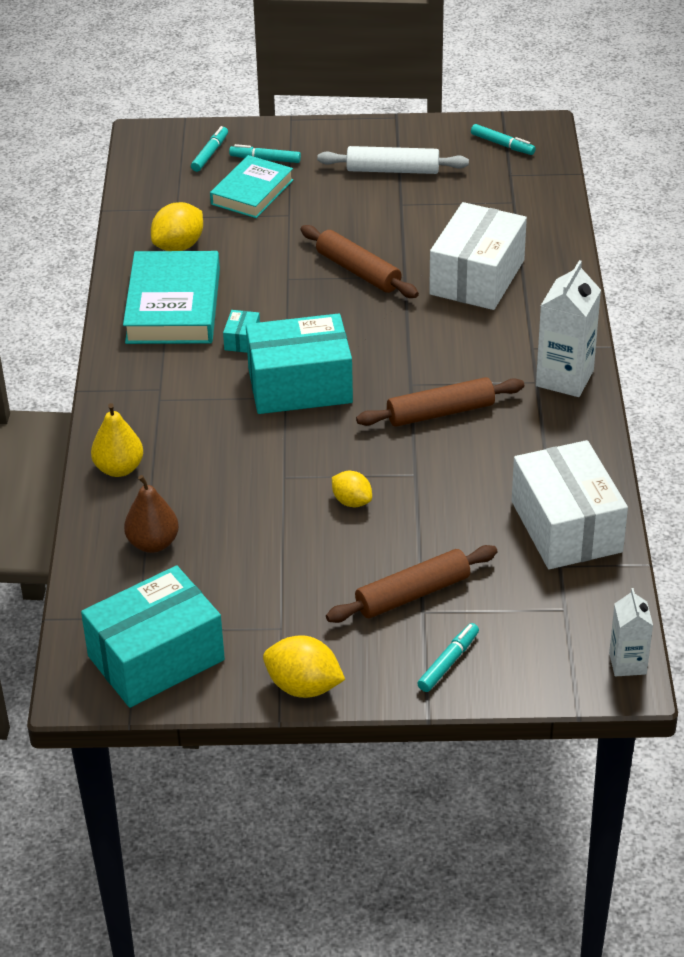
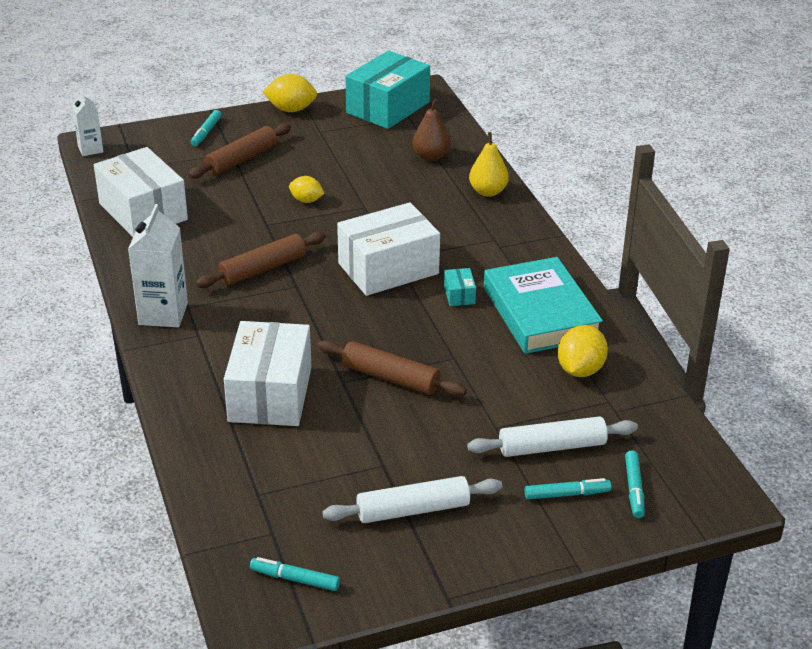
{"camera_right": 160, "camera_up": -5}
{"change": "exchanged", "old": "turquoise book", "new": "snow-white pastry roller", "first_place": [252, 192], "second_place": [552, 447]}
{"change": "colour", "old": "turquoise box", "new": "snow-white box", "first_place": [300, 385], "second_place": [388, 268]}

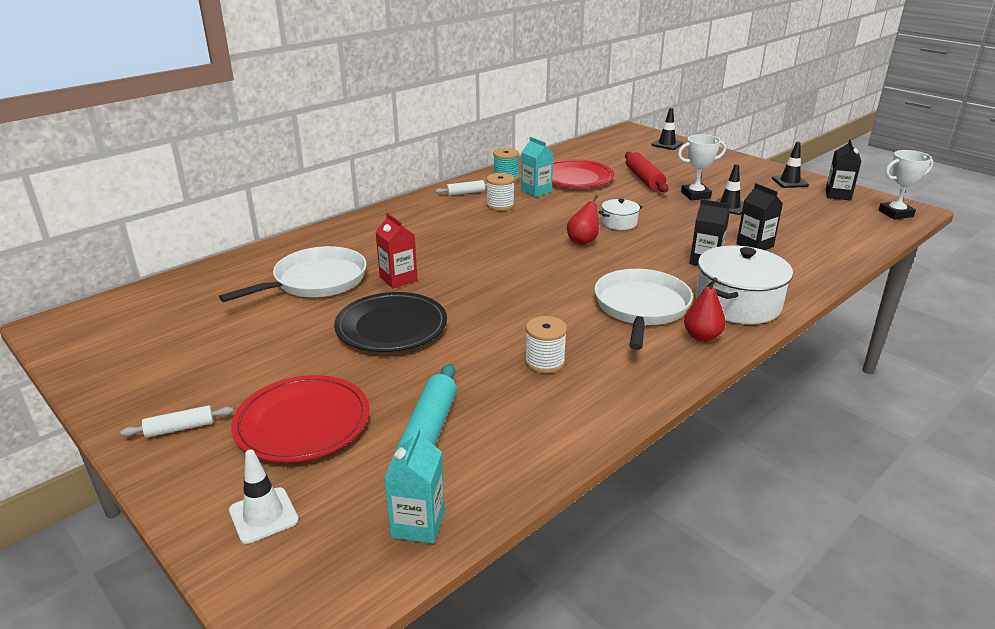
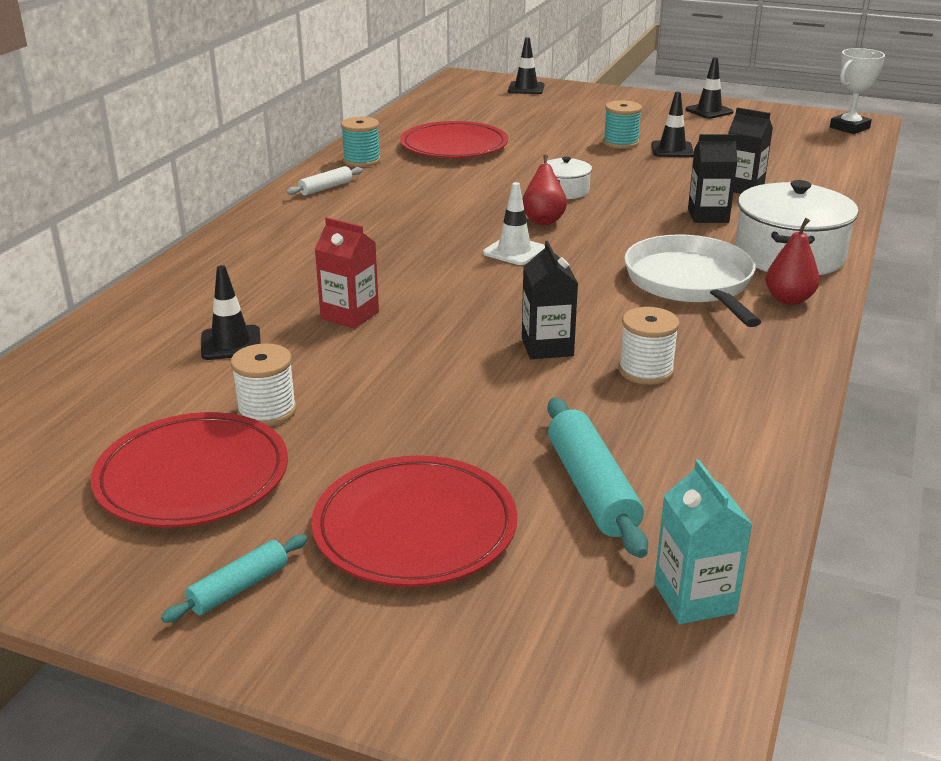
{"camera_right": -25, "camera_up": 0}
{"change": "missing", "old": "jet-black flat dish", "first_place": [391, 327]}
{"change": "missing", "old": "turquoise milk carton", "first_place": [536, 191]}
{"change": "missing", "old": "red pastry roller", "first_place": [644, 179]}
{"change": "appeared", "new": "red flat dish", "second_place": [192, 477]}
{"change": "relocated", "old": "snow-white road cone", "first_place": [263, 515], "second_place": [514, 251]}
{"change": "relocated", "old": "snow-white bobbin", "first_place": [500, 205], "second_place": [267, 411]}
{"change": "relocated", "old": "jet-black milk carton", "first_place": [838, 195], "second_place": [547, 347]}
{"change": "exchanged", "old": "snow-white frying pan", "new": "jet-black road cone", "first_place": [316, 281], "second_place": [231, 343]}
{"change": "exchanged", "old": "snow-white prize cup", "new": "turquoise bobbin", "first_place": [695, 195], "second_place": [621, 143]}
{"change": "colour", "old": "snow-white pastry roller", "new": "turquoise pastry roller", "first_place": [180, 428], "second_place": [239, 588]}

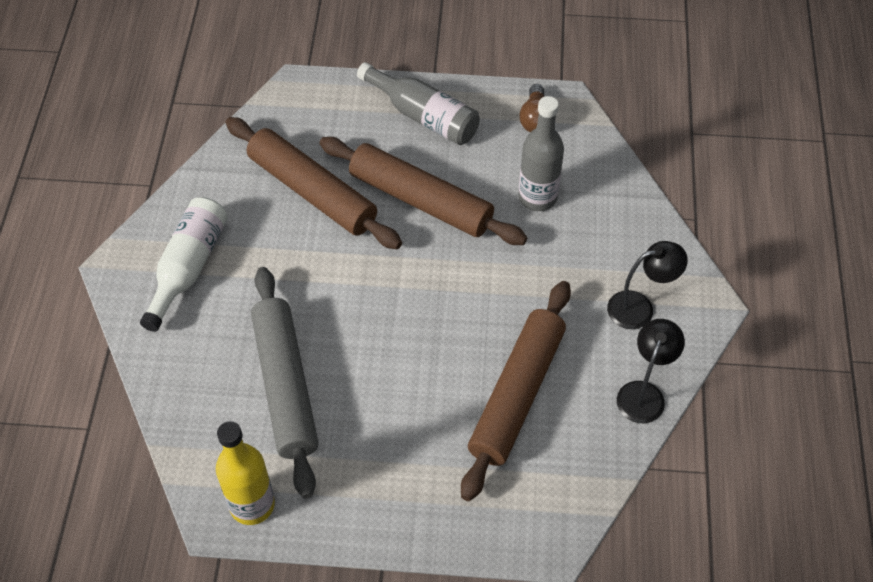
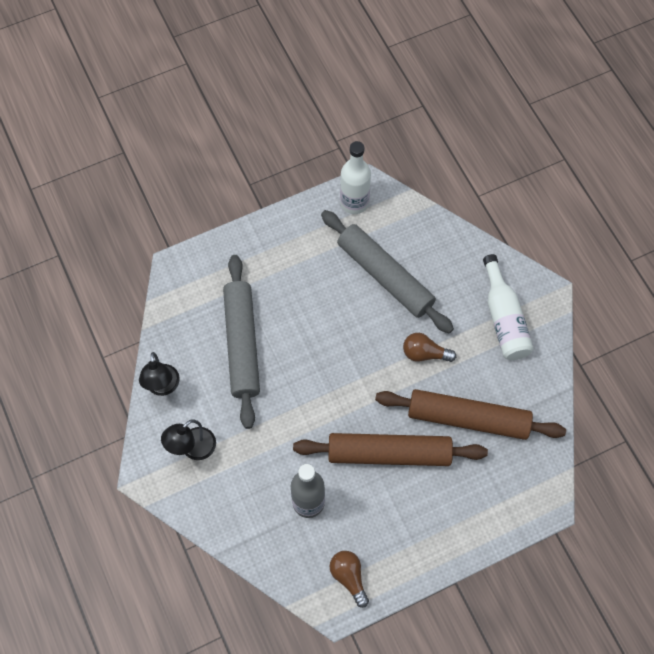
{"camera_right": 150, "camera_up": 10}
{"change": "missing", "old": "ash-grey bottle", "first_place": [423, 116]}
{"change": "appeared", "new": "russet light bulb", "second_place": [424, 353]}
{"change": "colour", "old": "golden bottle", "new": "snow-white bottle", "first_place": [252, 505], "second_place": [354, 202]}
{"change": "colour", "old": "russet pastry roller", "new": "ash-grey pastry roller", "first_place": [517, 395], "second_place": [242, 344]}

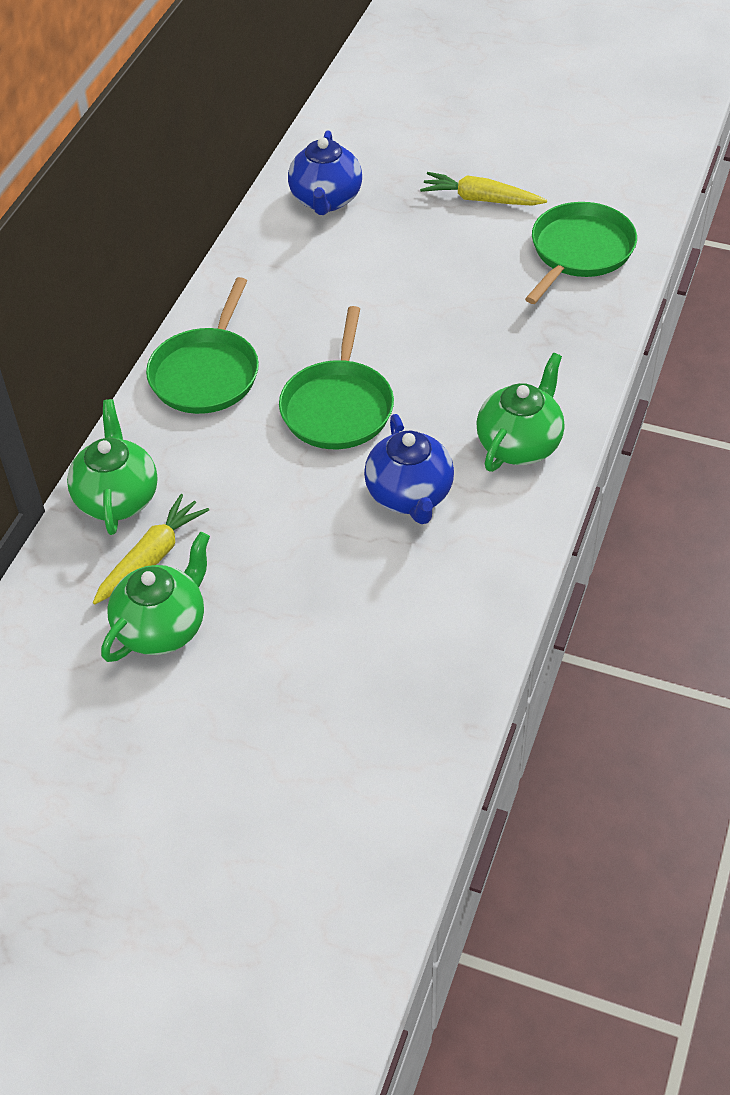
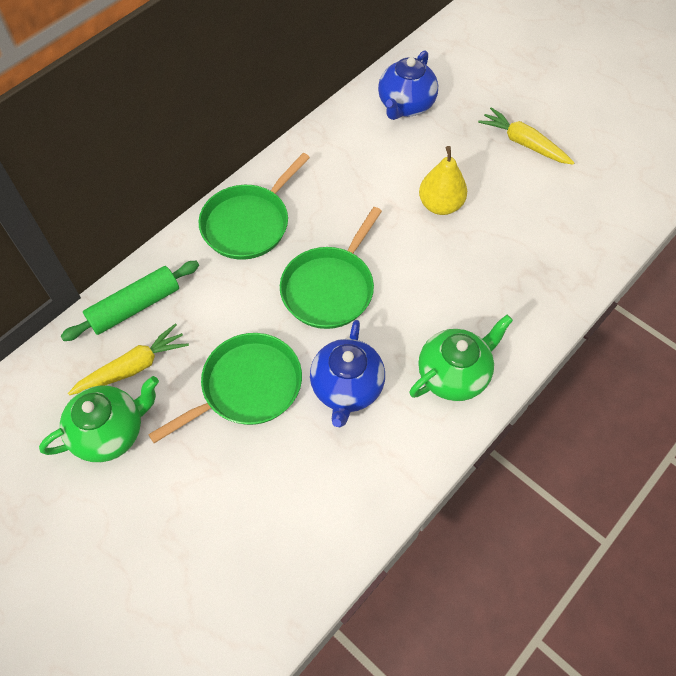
{"camera_right": 20, "camera_up": 10}
{"change": "appeared", "new": "golden toy pear", "second_place": [440, 205]}
{"change": "relocated", "old": "green frying pan", "first_place": [579, 251], "second_place": [247, 387]}
{"change": "exchanged", "old": "green teapot", "new": "green pastry roller", "first_place": [117, 498], "second_place": [135, 306]}

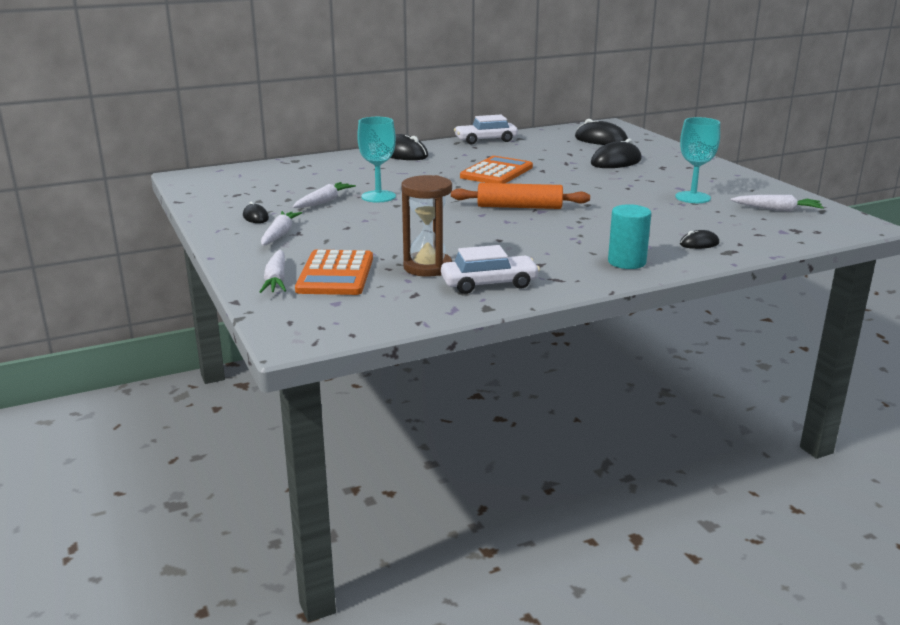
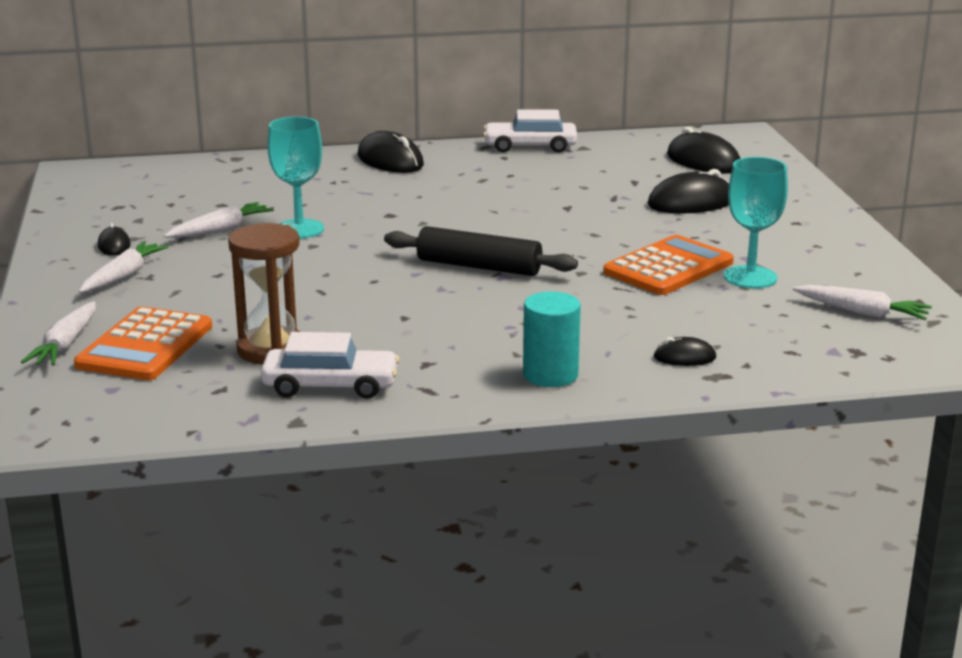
{"camera_right": 15, "camera_up": 0}
{"change": "relocated", "old": "orange-coloured calculator", "first_place": [496, 172], "second_place": [668, 267]}
{"change": "colour", "old": "orange-coloured pastry roller", "new": "jet-black pastry roller", "first_place": [519, 207], "second_place": [479, 267]}

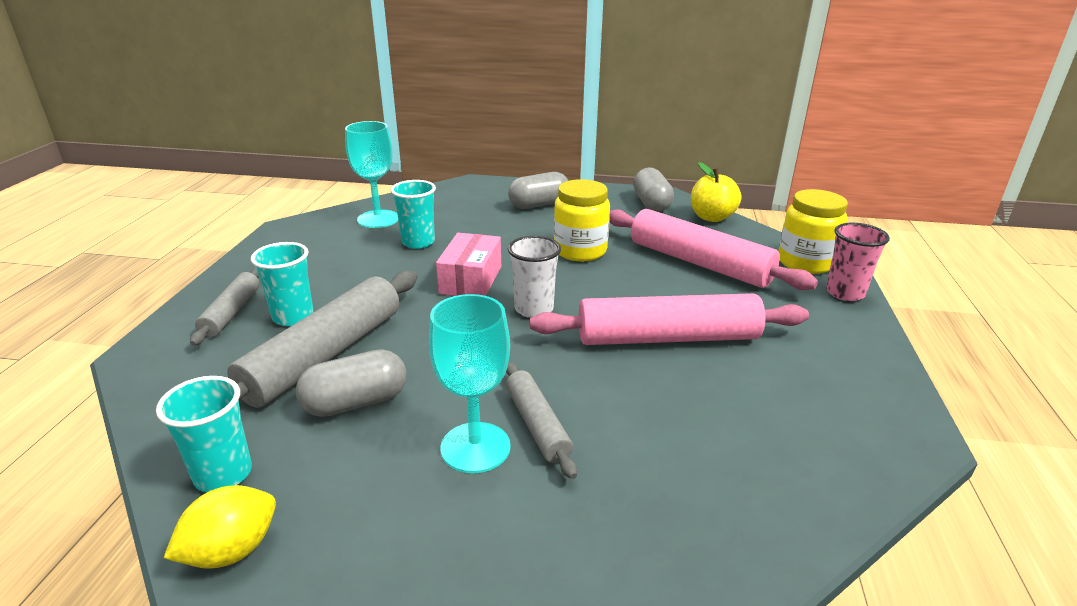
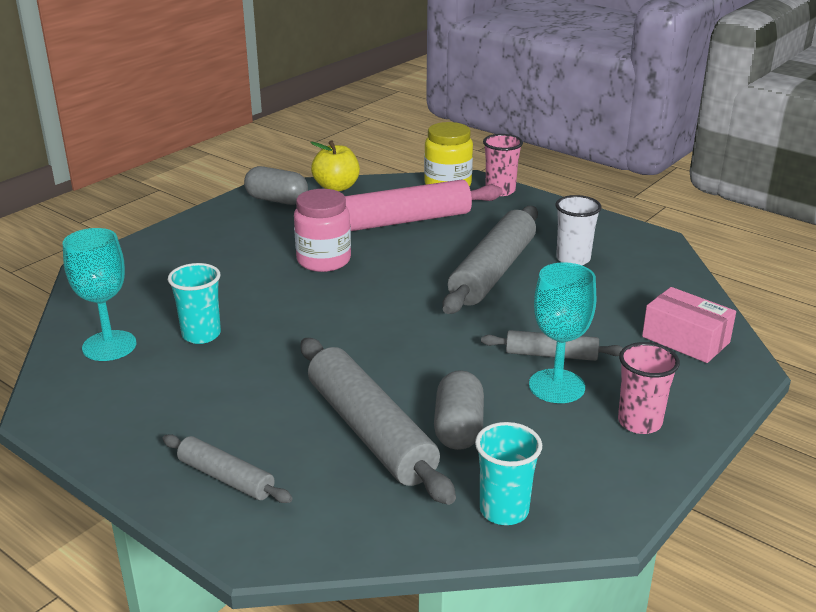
{"camera_right": -60, "camera_up": 0}
{"change": "missing", "old": "golden citrus fruit", "first_place": [232, 551]}
{"change": "missing", "old": "turquoise beaker", "first_place": [293, 317]}
{"change": "missing", "old": "ash-grey capsule", "first_place": [539, 205]}
{"change": "appeared", "new": "pink beaker", "second_place": [639, 422]}
{"change": "relocated", "old": "pink box", "first_place": [471, 280], "second_place": [685, 339]}
{"change": "relocated", "old": "snow-white beaker", "first_place": [534, 309], "second_place": [573, 259]}
{"change": "colour", "old": "pink pastry roller", "new": "ash-grey pastry roller", "first_place": [667, 338], "second_place": [493, 272]}
{"change": "colour", "old": "golden jam jar", "new": "pink jam jar", "first_place": [580, 251], "second_place": [323, 260]}

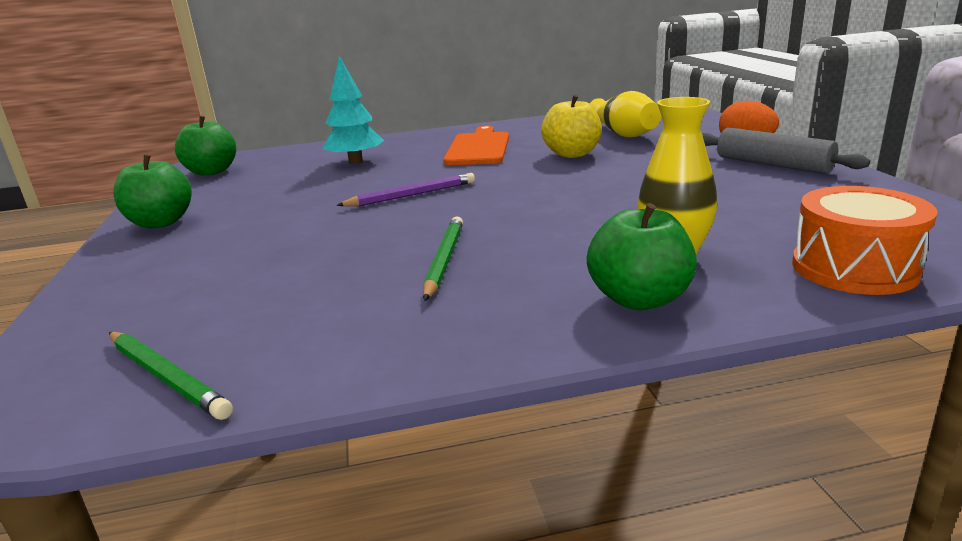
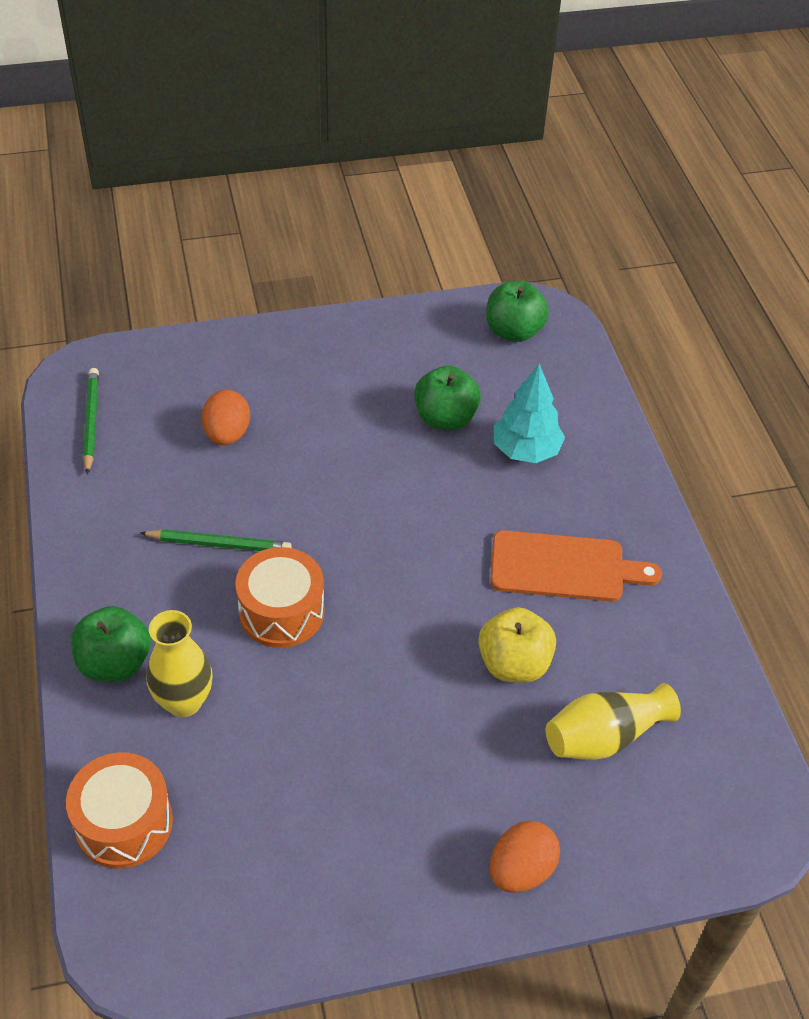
{"camera_right": 85, "camera_up": 25}
{"change": "missing", "old": "purple pencil", "first_place": [411, 195]}
{"change": "missing", "old": "ash-grey pastry roller", "first_place": [772, 165]}
{"change": "appeared", "new": "orange-coloured egg shape", "second_place": [227, 434]}
{"change": "appeared", "new": "orange-coloured toy drum", "second_place": [281, 612]}
{"change": "relocated", "old": "green apple", "first_place": [161, 223], "second_place": [445, 418]}
{"change": "spun", "old": "green pencil", "first_place": [166, 377], "second_place": [91, 421], "degrees": 135}

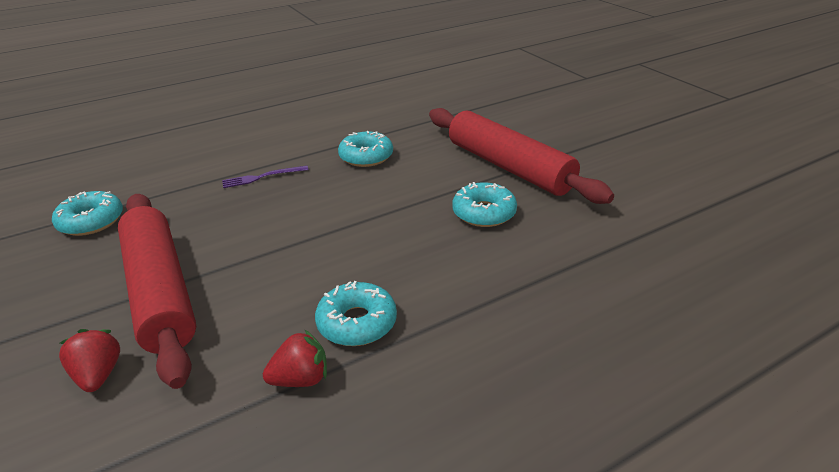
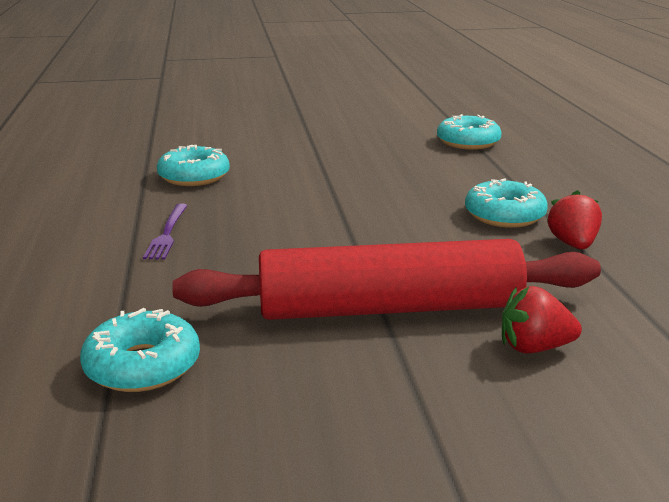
{"camera_right": -70, "camera_up": -10}
{"change": "missing", "old": "red pastry roller", "first_place": [509, 167]}
{"change": "relocated", "old": "turquoise doughnut", "first_place": [484, 213], "second_place": [468, 142]}

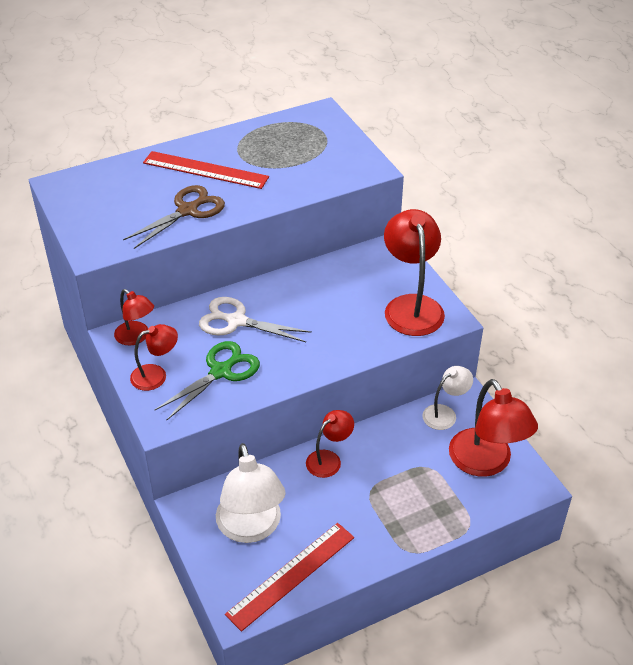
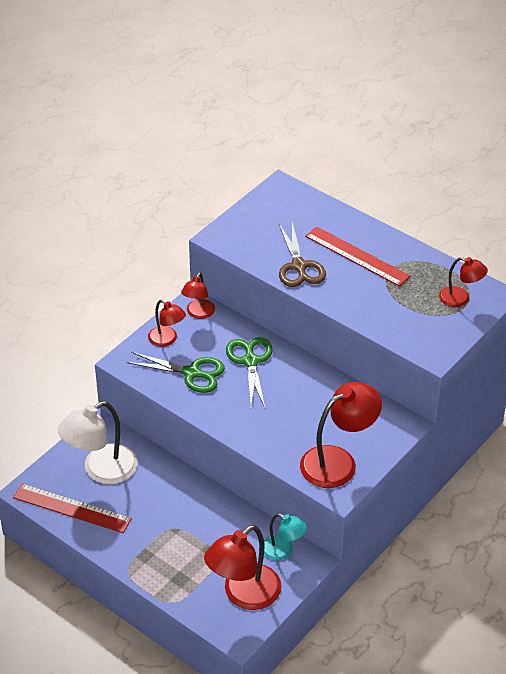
{"camera_right": 65, "camera_up": 0}
{"change": "relocated", "old": "red desk lamp", "first_place": [329, 459], "second_place": [460, 299]}
{"change": "colour", "old": "snow-white shears", "new": "green shears", "first_place": [236, 321], "second_place": [250, 361]}
{"change": "colour", "old": "snow-white desk lamp", "new": "turquoise desk lamp", "first_place": [445, 414], "second_place": [283, 551]}
{"change": "spun", "old": "russet shears", "first_place": [188, 210], "second_place": [299, 266], "degrees": 60}
{"change": "spun", "old": "red straightedge", "first_place": [205, 170], "second_place": [356, 256], "degrees": -45}

